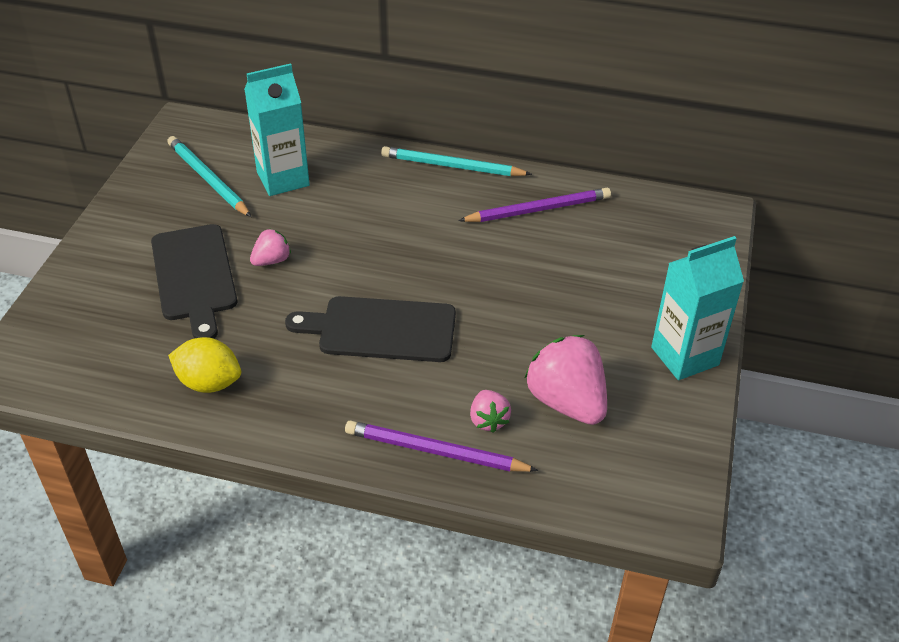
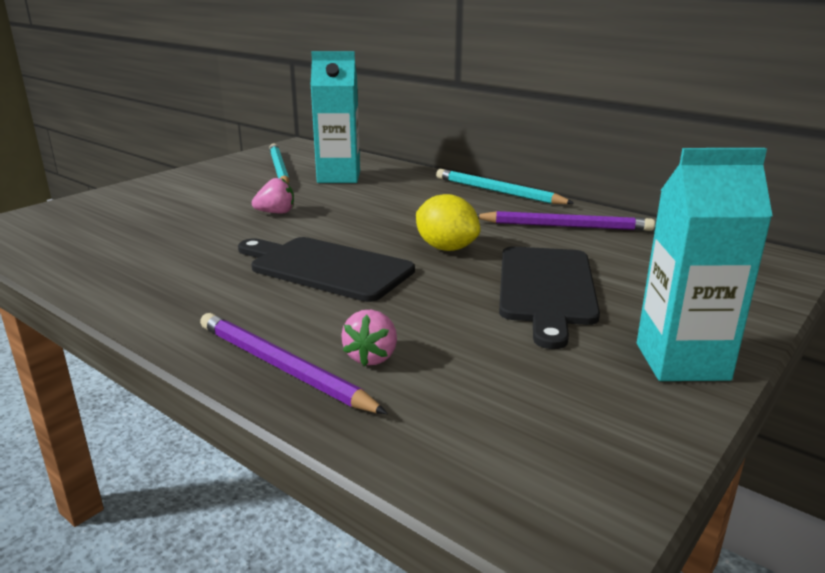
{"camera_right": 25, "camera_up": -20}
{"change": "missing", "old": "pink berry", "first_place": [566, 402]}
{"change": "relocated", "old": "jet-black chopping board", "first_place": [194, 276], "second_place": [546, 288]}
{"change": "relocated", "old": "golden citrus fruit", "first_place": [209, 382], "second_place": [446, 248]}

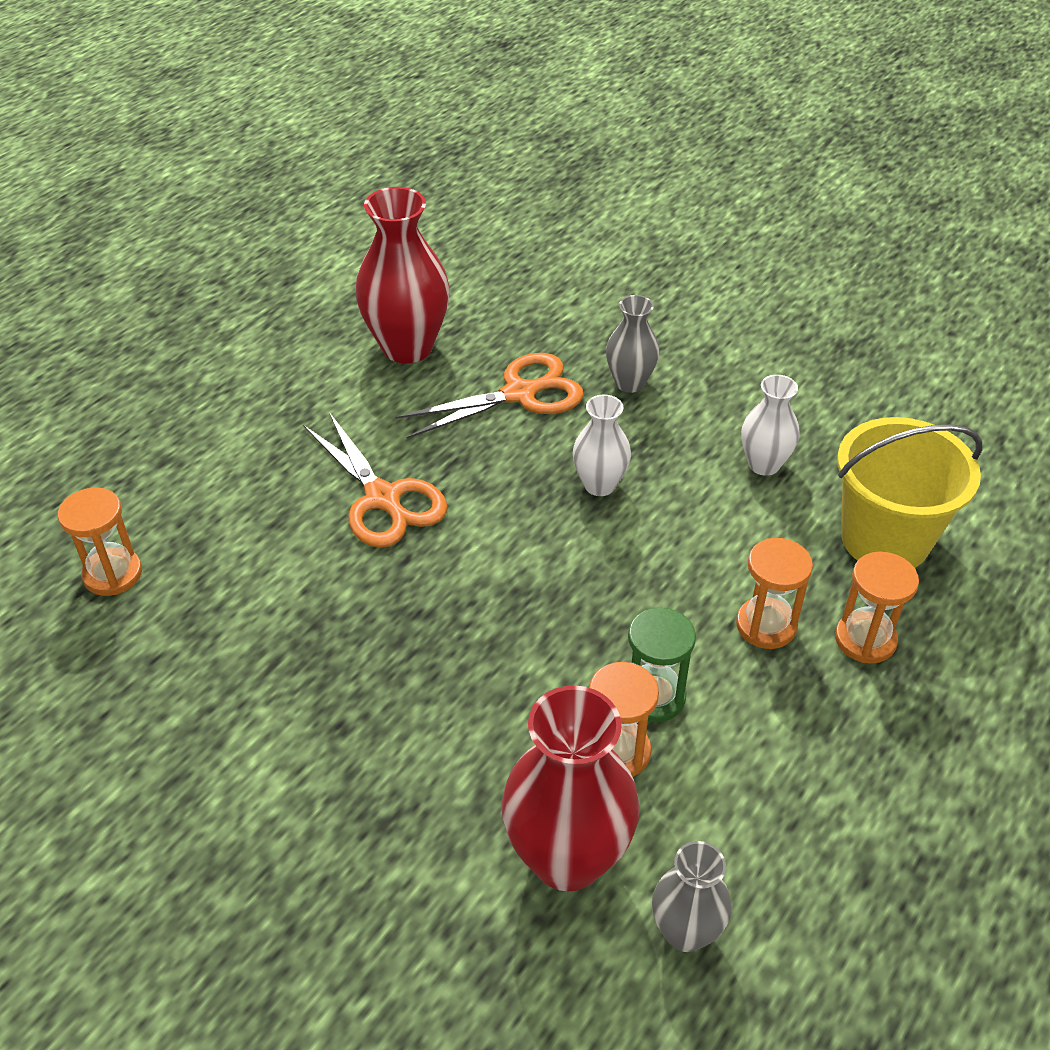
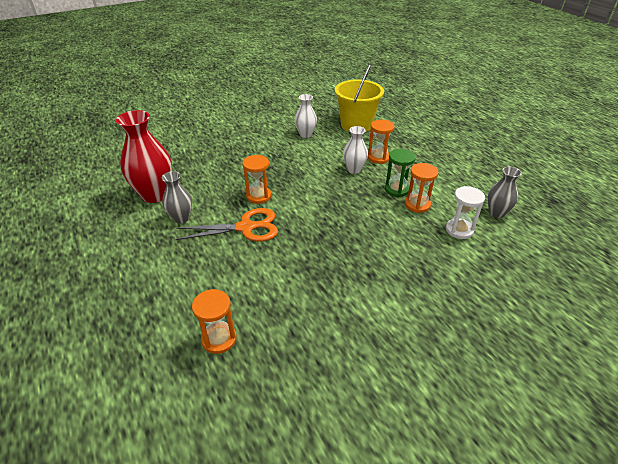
{"camera_right": -65, "camera_up": -5}
{"change": "missing", "old": "orange-coloured shears", "first_place": [519, 394]}
{"change": "relocated", "old": "snow-white tall vase", "first_place": [599, 485], "second_place": [354, 169]}
{"change": "relocated", "old": "ash-grey tall vase", "first_place": [630, 383], "second_place": [181, 218]}
{"change": "relocated", "old": "orange-coloured sandglass", "first_place": [865, 639], "second_place": [258, 196]}
{"change": "exchanged", "old": "red tall vase", "new": "snow-white sandglass", "first_place": [567, 858], "second_place": [459, 230]}

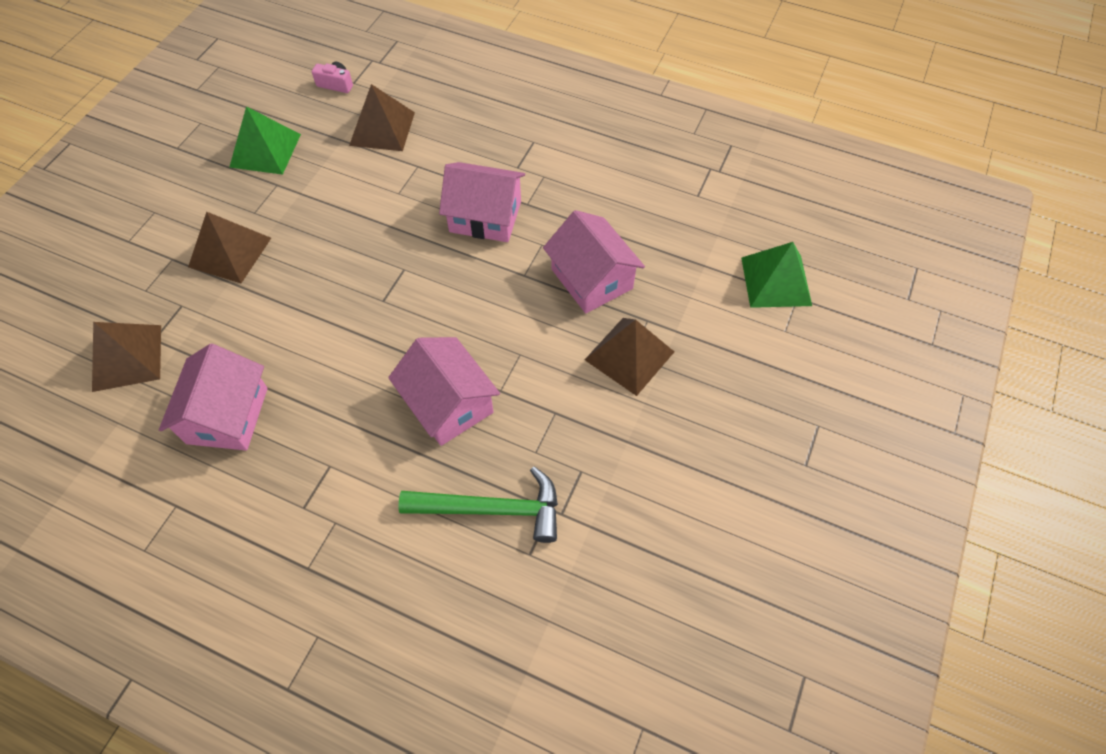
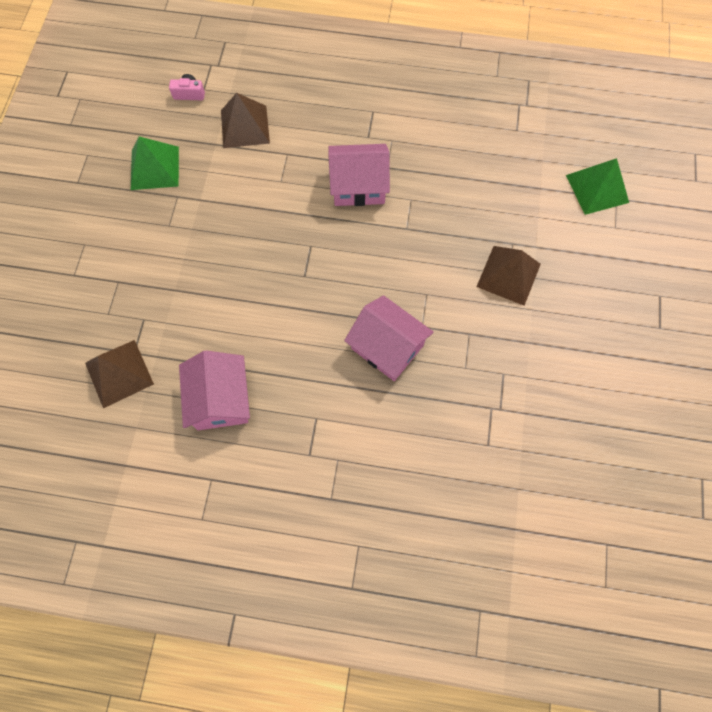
{"camera_right": -15, "camera_up": 10}
{"change": "missing", "old": "russet solid pyramid", "first_place": [230, 252]}
{"change": "missing", "old": "green hammer", "first_place": [492, 509]}
{"change": "missing", "old": "pink cottage", "first_place": [591, 279]}

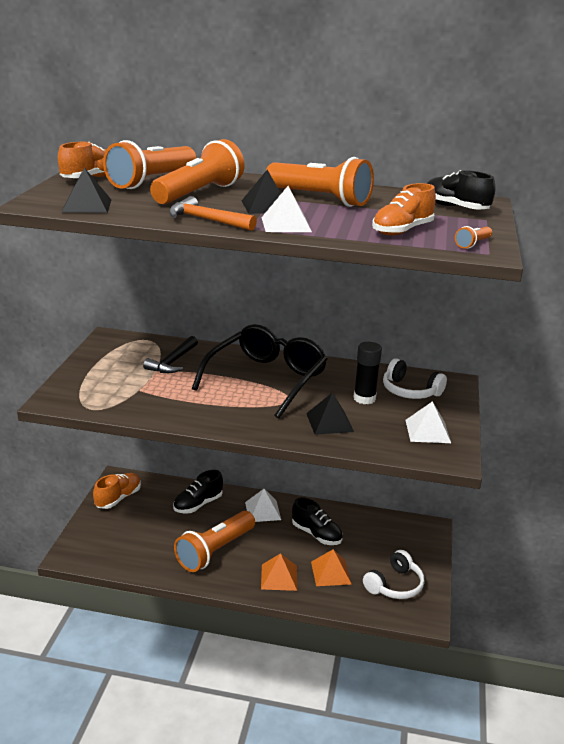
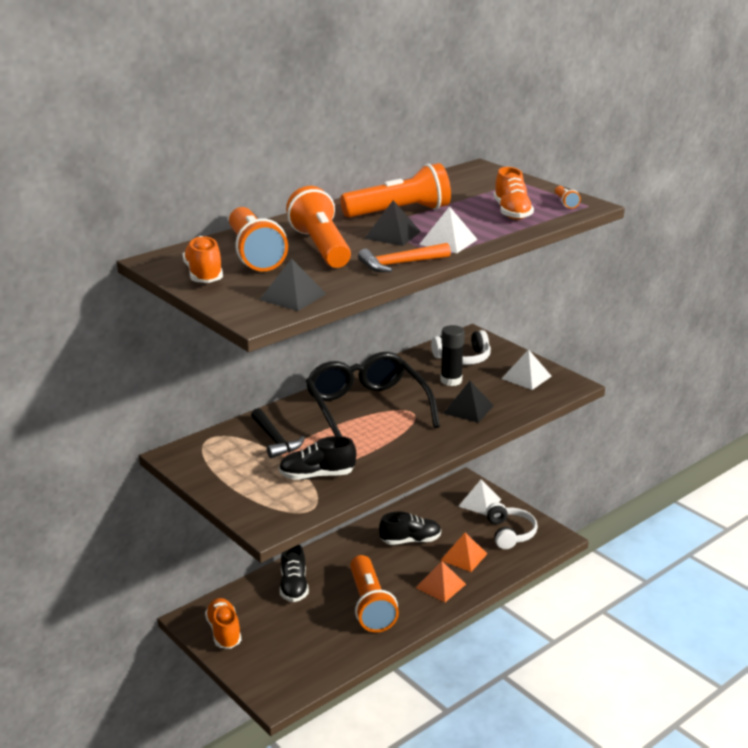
{"camera_right": -50, "camera_up": 0}
{"change": "relocated", "old": "snow-white solid pyramid", "first_place": [263, 511], "second_place": [479, 502]}
{"change": "relocated", "old": "jet-black shoe", "first_place": [455, 207], "second_place": [317, 475]}

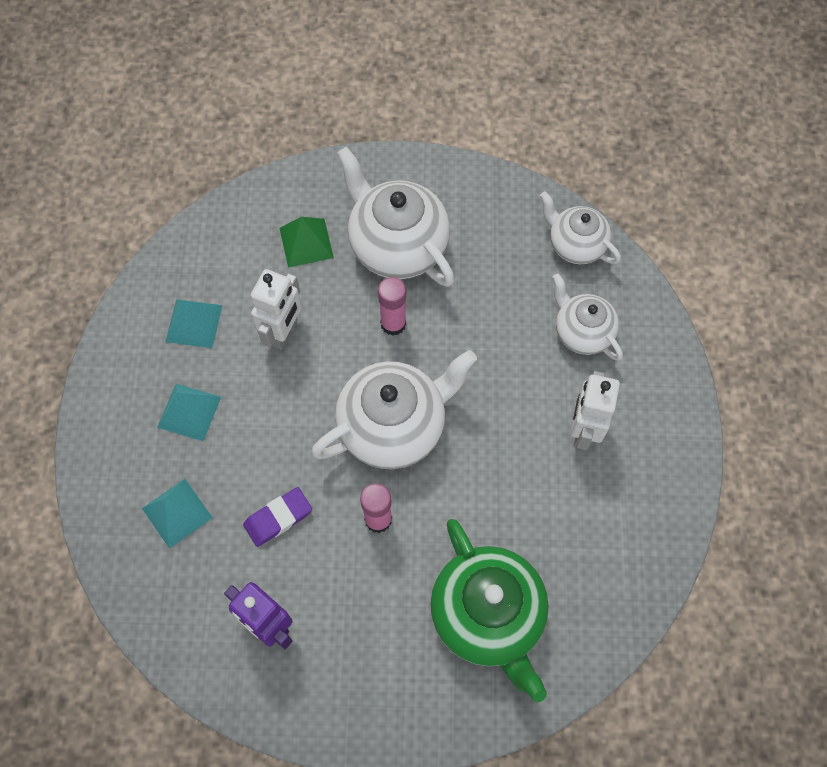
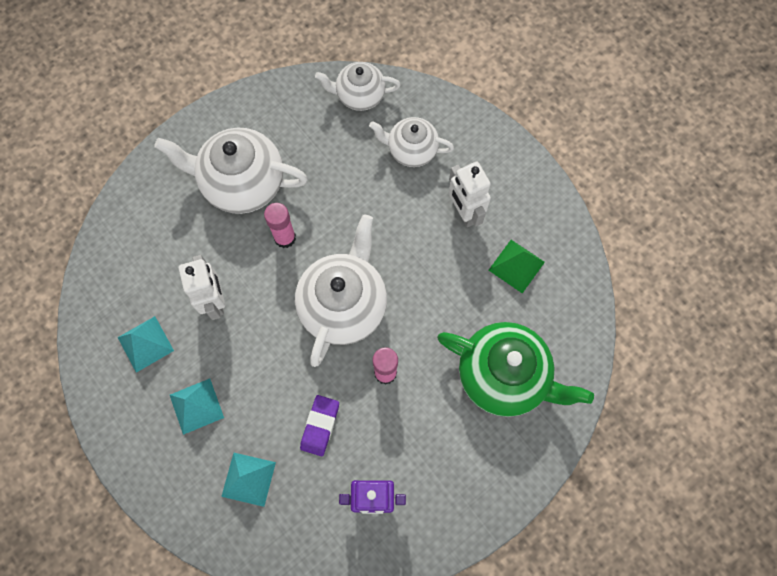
{"camera_right": -40, "camera_up": 5}
{"change": "relocated", "old": "green solid pyramid", "first_place": [306, 243], "second_place": [516, 266]}

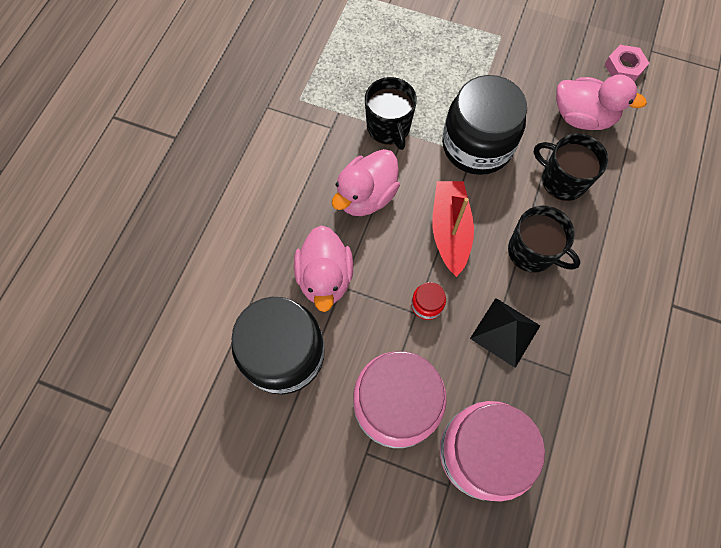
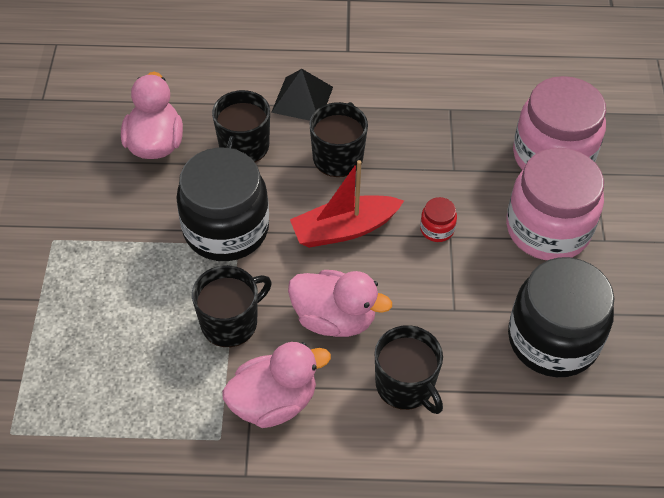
{"camera_right": -110, "camera_up": -15}
{"change": "missing", "old": "pink nut", "first_place": [624, 67]}
{"change": "appeared", "new": "jet-black coffee mug", "second_place": [405, 385]}
{"change": "relocated", "old": "pink toy duck", "first_place": [325, 278], "second_place": [274, 402]}
{"change": "relocated", "old": "jet-black solid pyramid", "first_place": [505, 332], "second_place": [302, 99]}

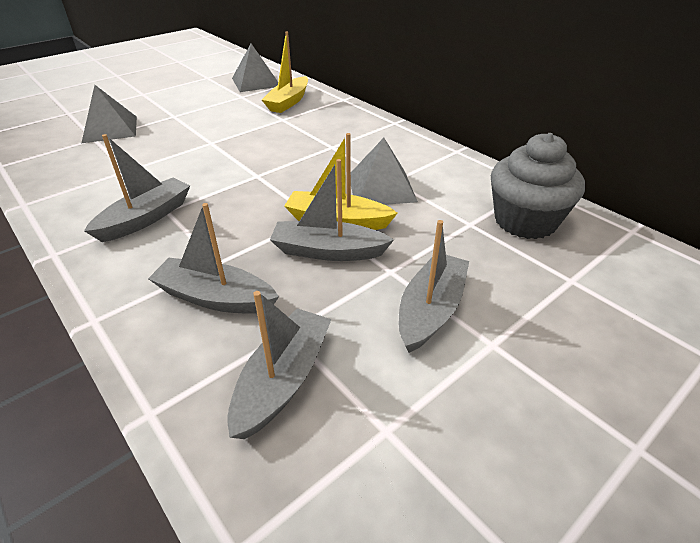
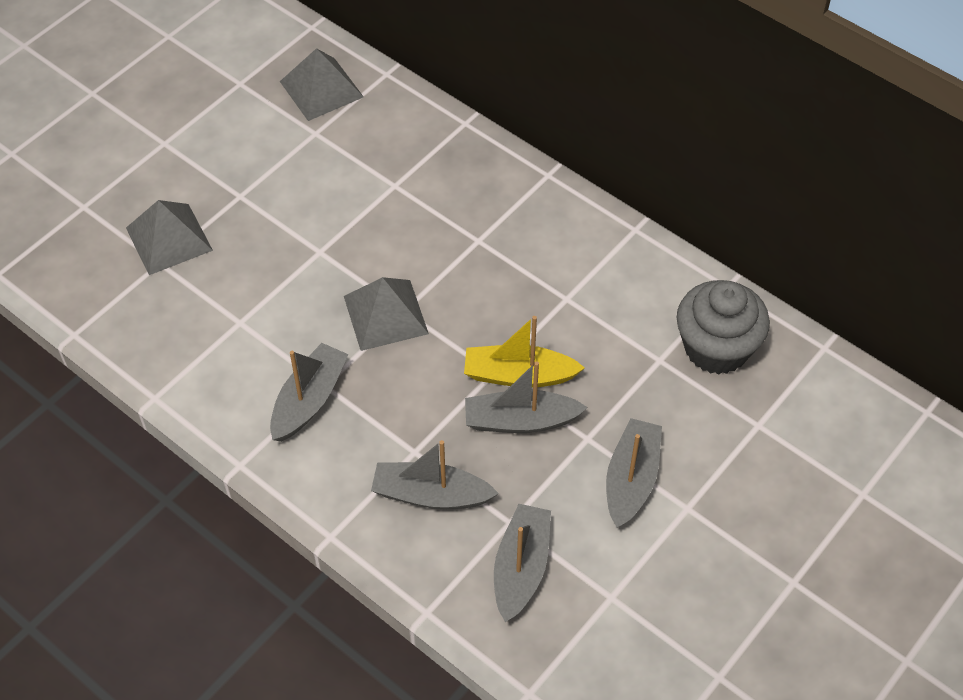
{"camera_right": -10, "camera_up": 15}
{"change": "missing", "old": "golden boat", "first_place": [288, 102]}
{"change": "relocated", "old": "ash-grey solid pyramid", "first_place": [381, 188], "second_place": [385, 315]}

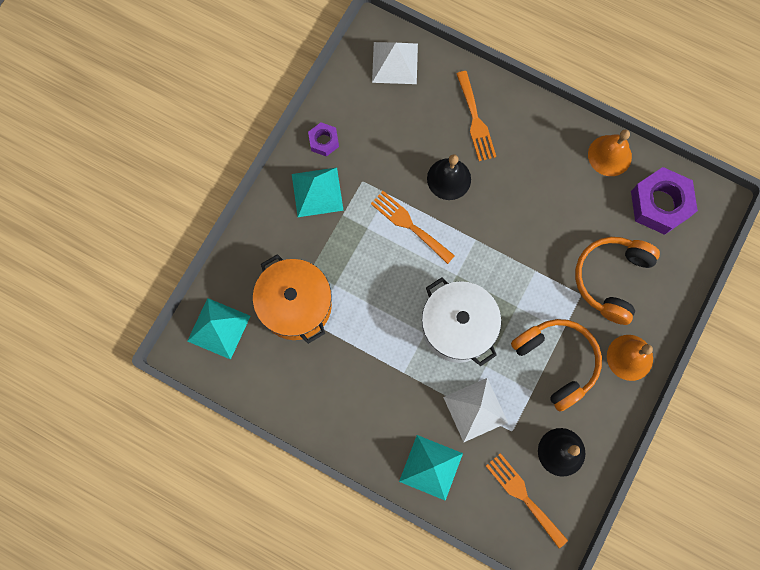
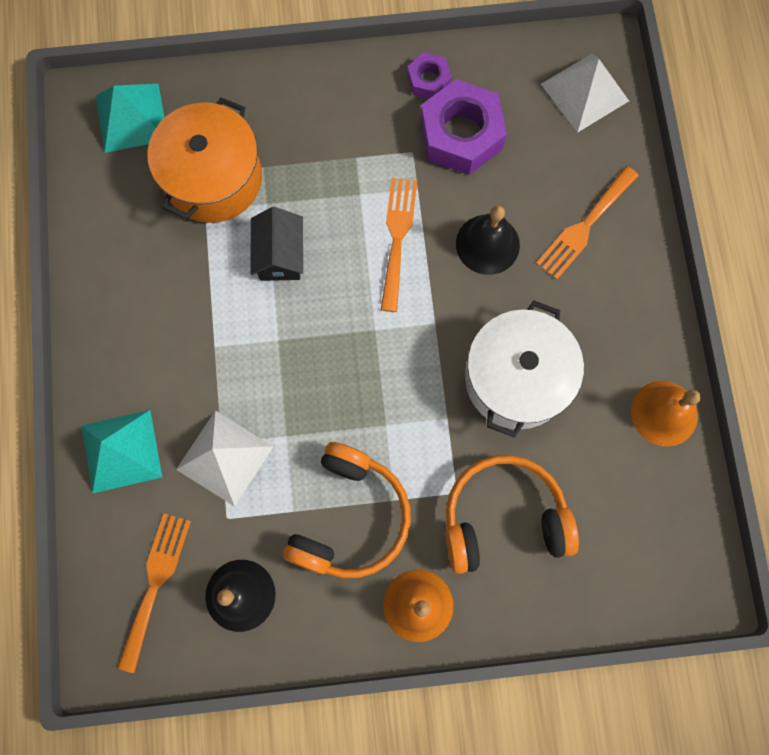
{"camera_right": 55, "camera_up": 0}
{"change": "missing", "old": "turquoise solid pyramid", "first_place": [317, 192]}
{"change": "appeared", "new": "jet-black cottage", "second_place": [280, 255]}
{"change": "relocated", "old": "snow-white pot", "first_place": [457, 327], "second_place": [516, 379]}
{"change": "relocated", "old": "purple nut", "first_place": [660, 204], "second_place": [461, 135]}

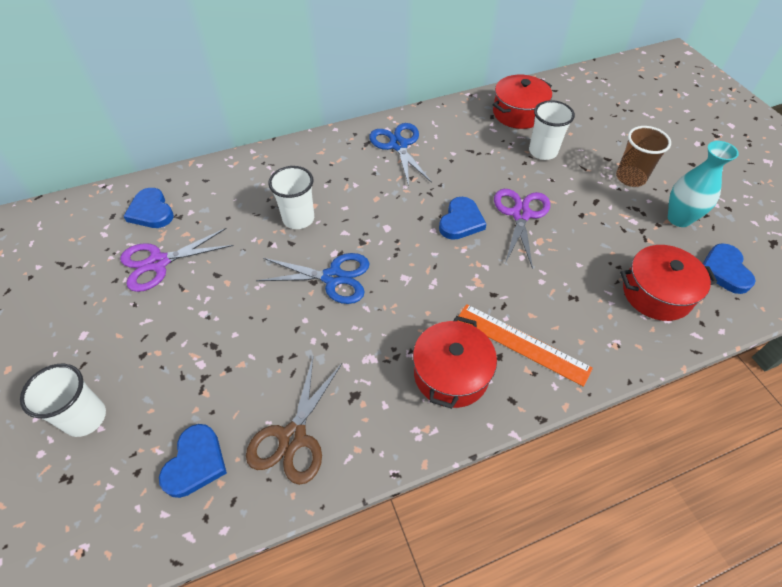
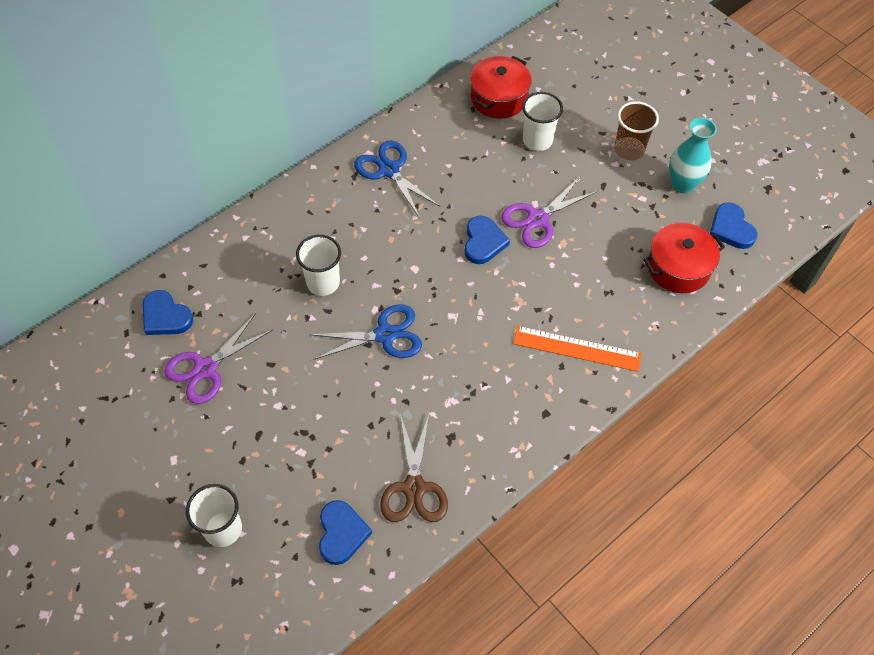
{"camera_right": -20, "camera_up": 5}
{"change": "missing", "old": "red pot", "first_place": [451, 374]}
{"change": "spun", "old": "purple shears", "first_place": [521, 214], "second_place": [537, 219], "degrees": -120}

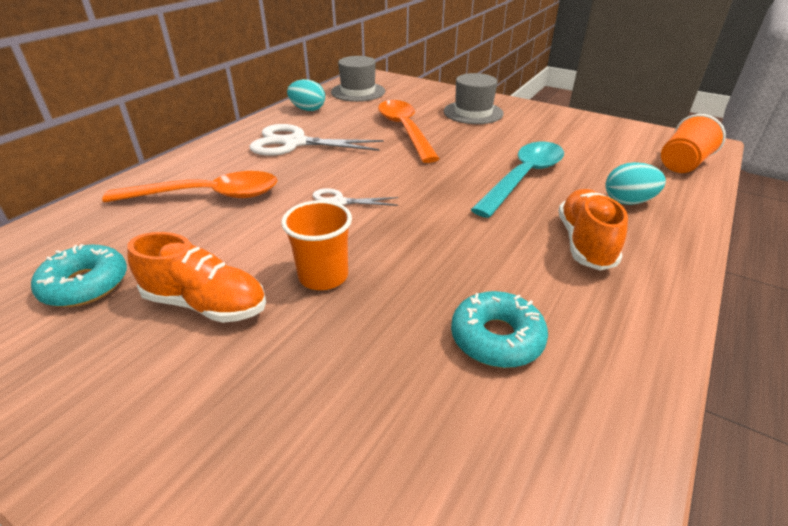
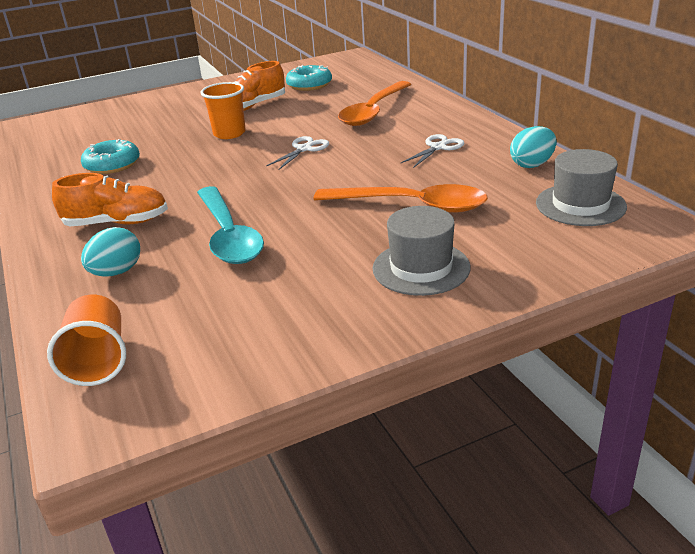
{"camera_right": 125, "camera_up": -5}
{"change": "spun", "old": "orange-coloured shoe", "first_place": [585, 243], "second_place": [117, 223], "degrees": -45}
{"change": "size", "old": "snow-white shears", "first_place": [294, 143], "second_place": [438, 147], "factor": 0.56}

